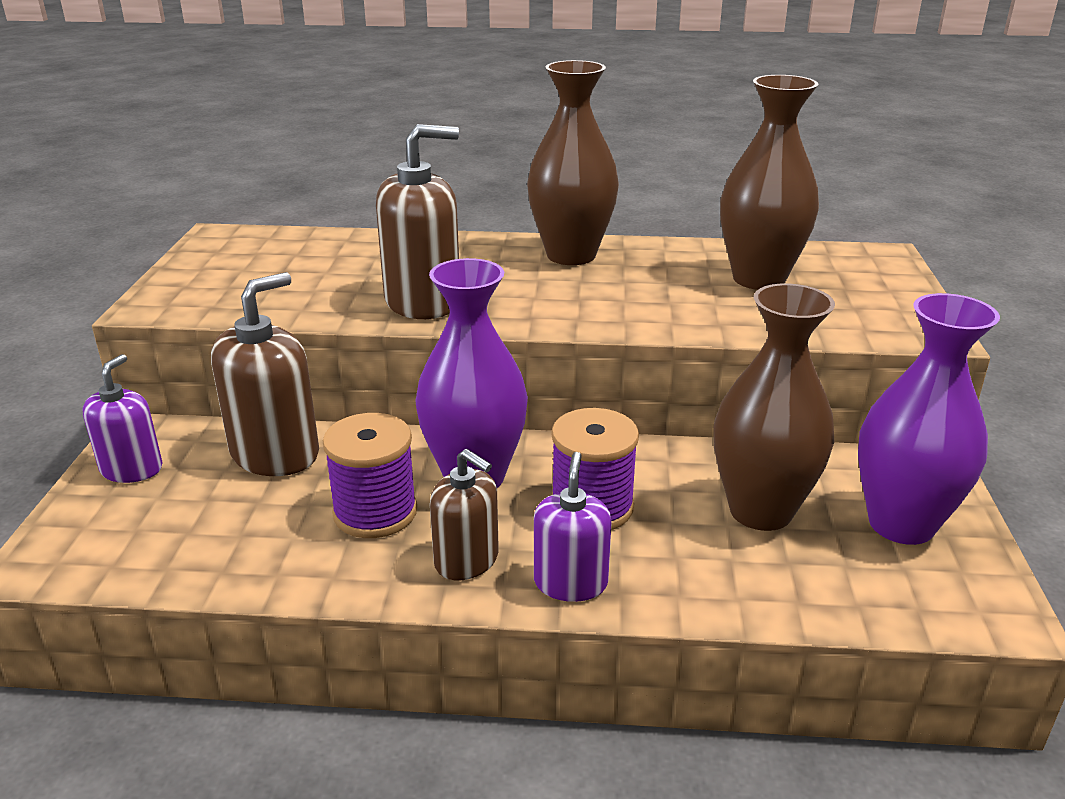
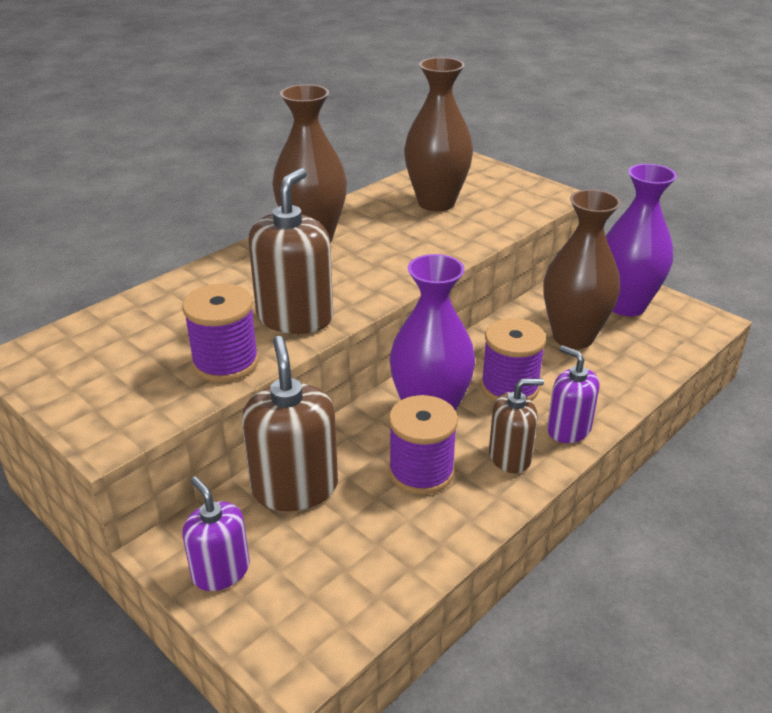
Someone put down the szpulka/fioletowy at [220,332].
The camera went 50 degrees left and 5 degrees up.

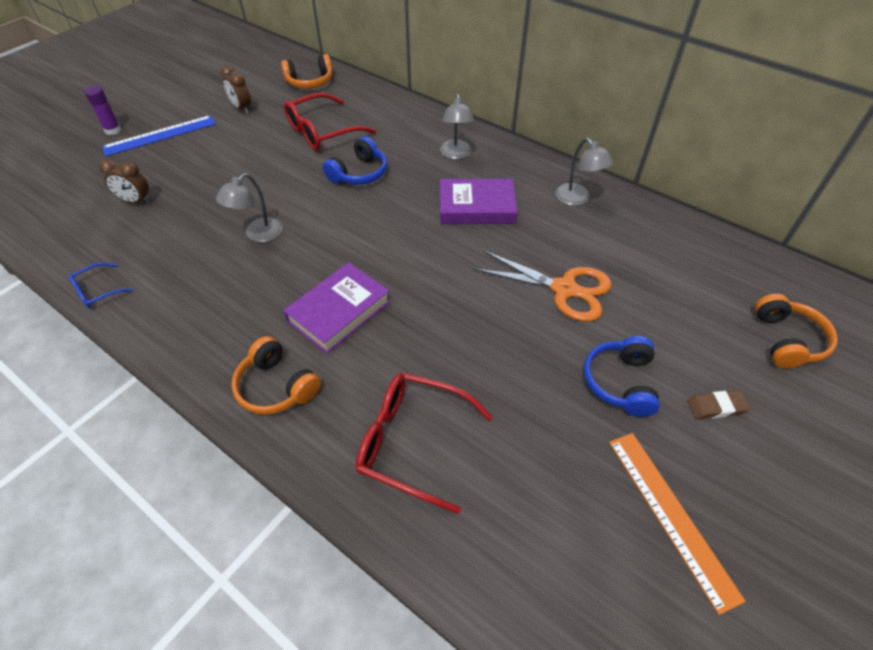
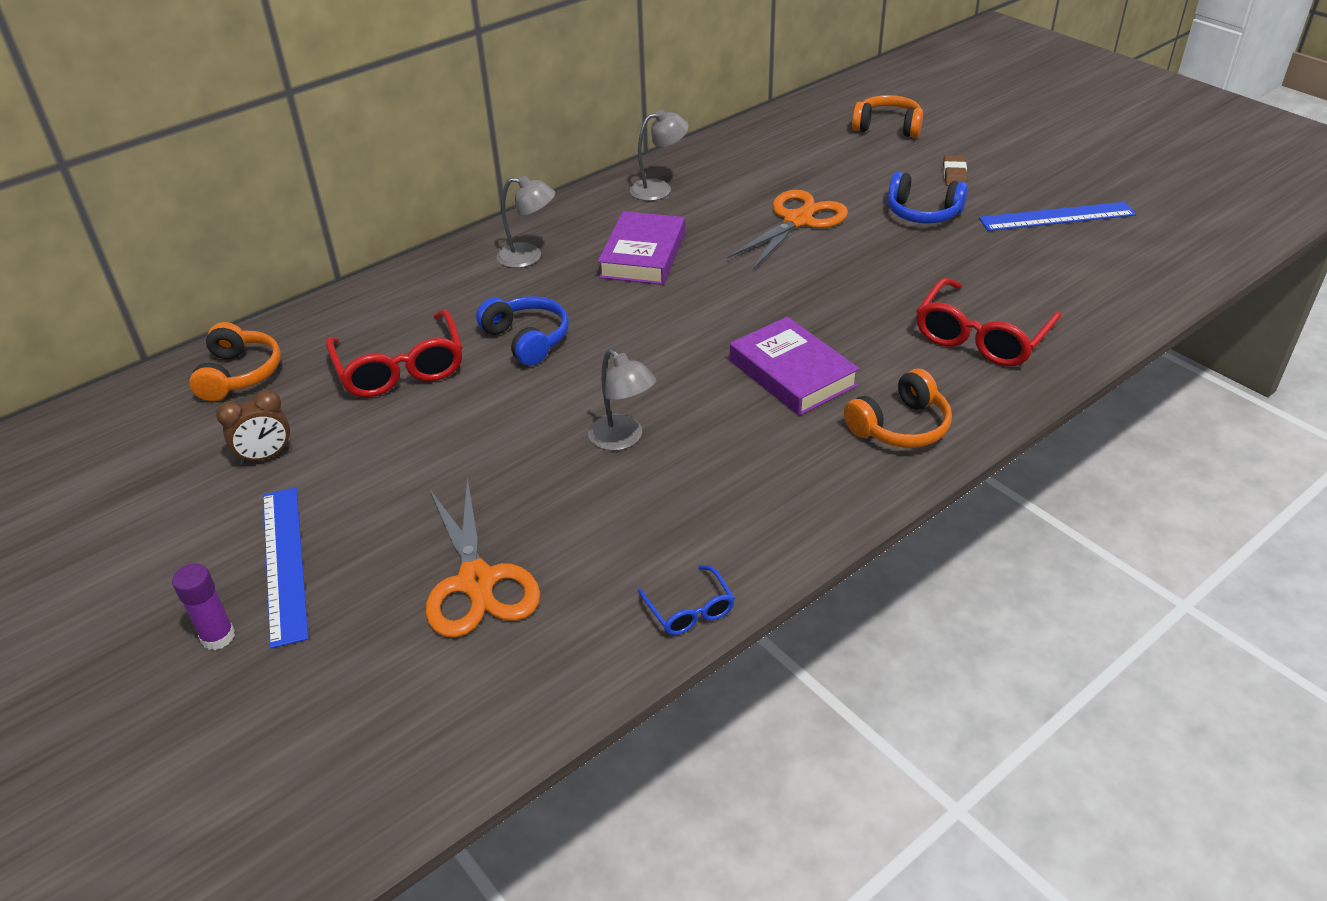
Someone swapped the budzik/brązowy at [124,181] for the nożyczki/pomarańczowy at [482,557].
Someone repainted the linijka/pomarańczowy at [677,524], which became the linijka/niebieski at [1057,216].
The camera went 75 degrees left and 10 degrees down.

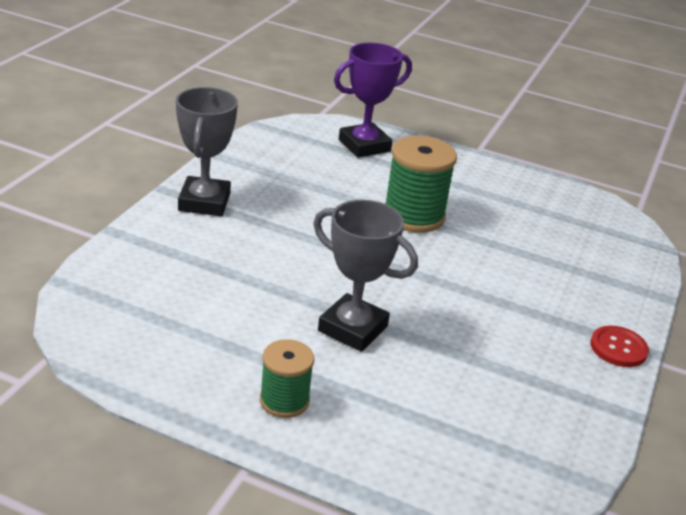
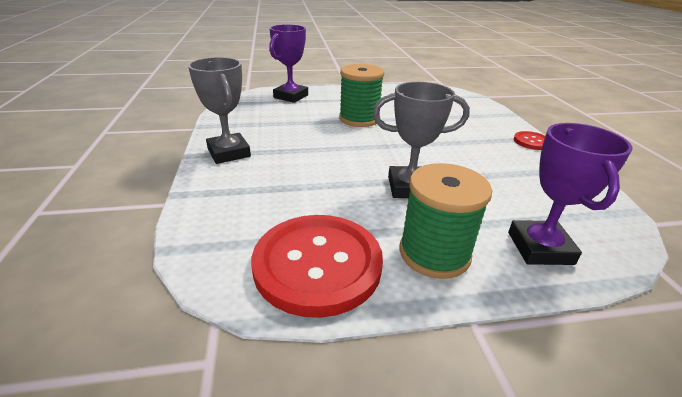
Someone scaled the szpulka/zielony at [287,378] by 1.65.
Someone put down the puchar/fioletowy at [570,194].
Someone put down the guzik/czerwony at [317,266].
The camera went 30 degrees left and 0 degrees up.

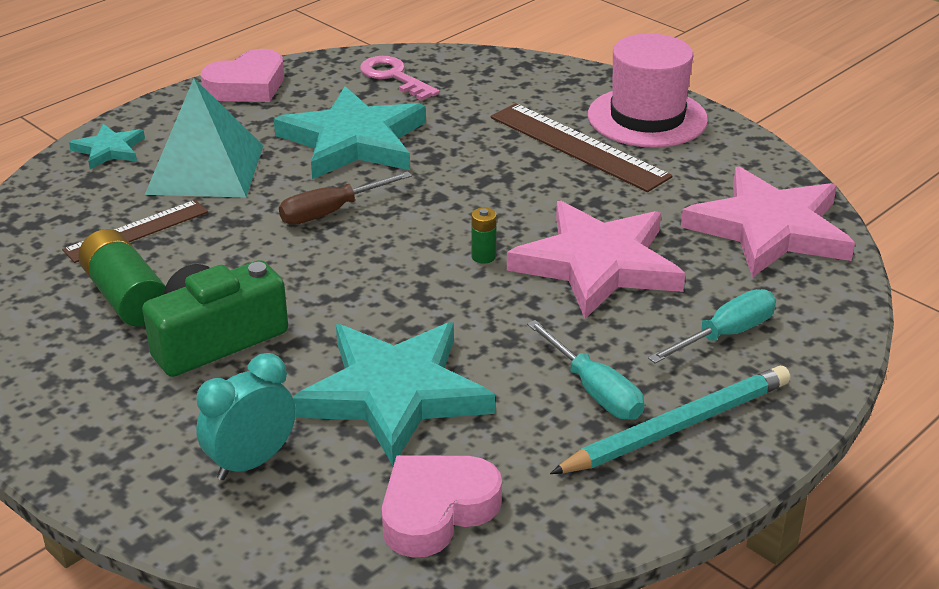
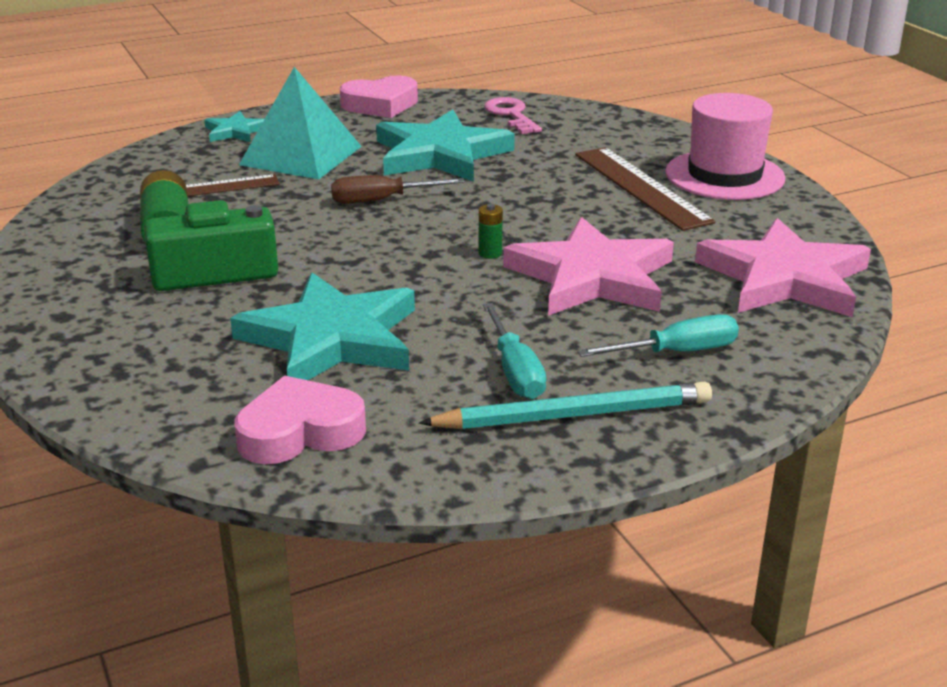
Someone took away the budzik/turkusowy at [246,416].
The camera went 20 degrees right and 5 degrees down.

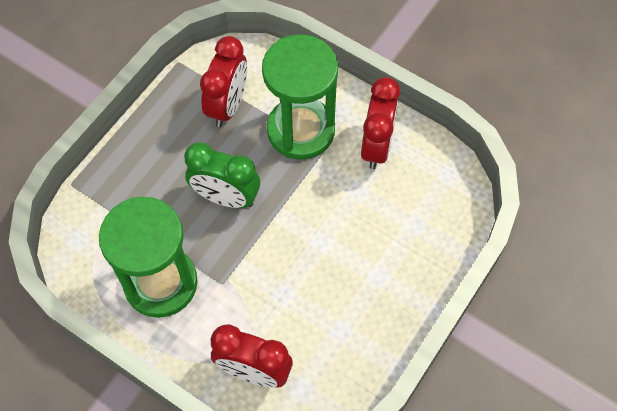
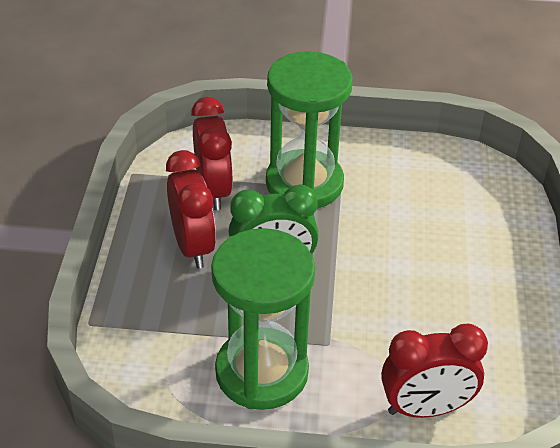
Someone carried the budzik/czerwony from [380,123] to [191,209].
The camera went 30 degrees left and 20 degrees down.

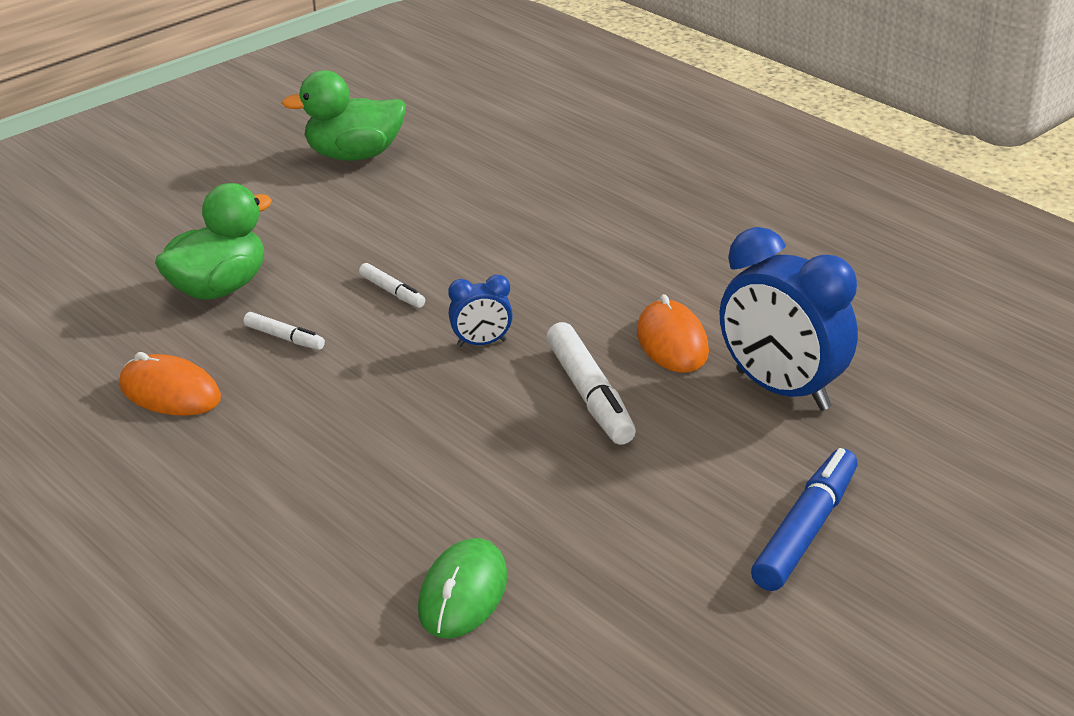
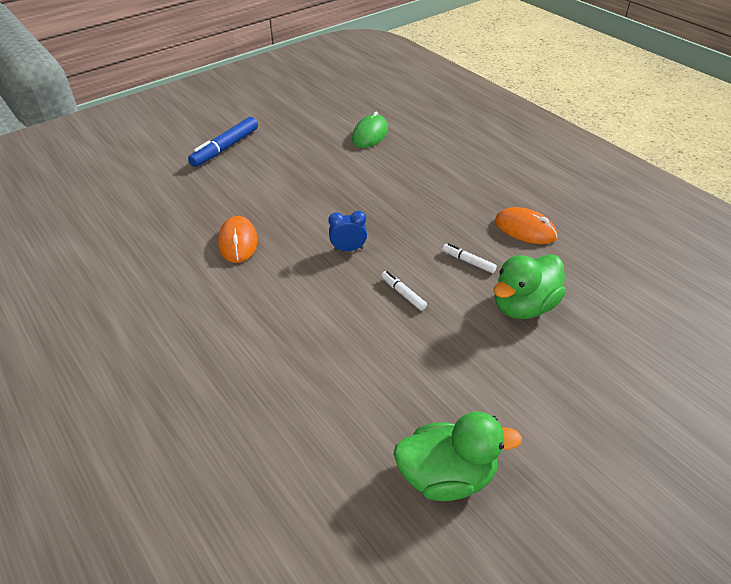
Someone took away the budzik/niebieski at [788,319].
Someone took away the flamaster/biały at [591,383].
The camera went 175 degrees left and 10 degrees up.

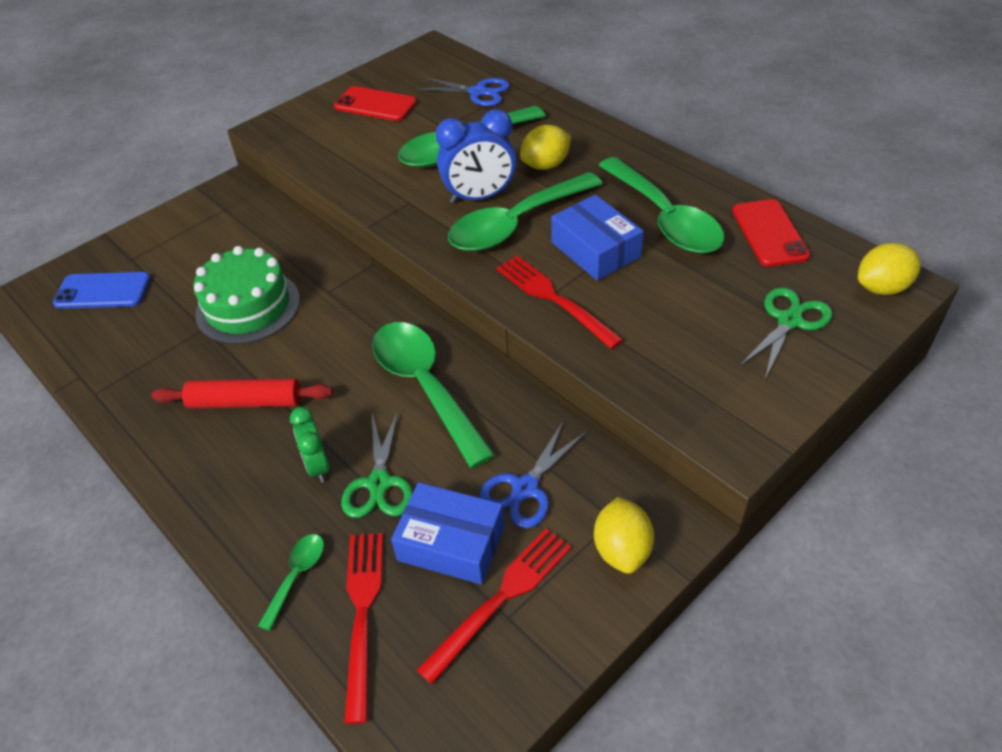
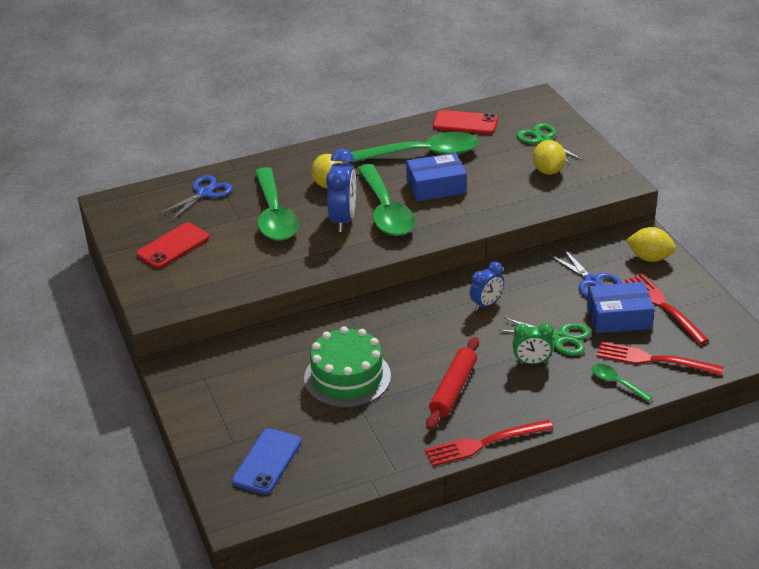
Someone carried the cytryna/żółty from [889,269] to [549,157].
Someone carried the widelec/czerwony from [559,302] to [489,443].
Someone swapped the łyżka/zielony at [433,395] for the budzik/niebieski at [487,286].
Someone rotated the pudełko/niebieski at [447,533] by 45 degrees clockwise.
The camera went 70 degrees left and 10 degrees down.

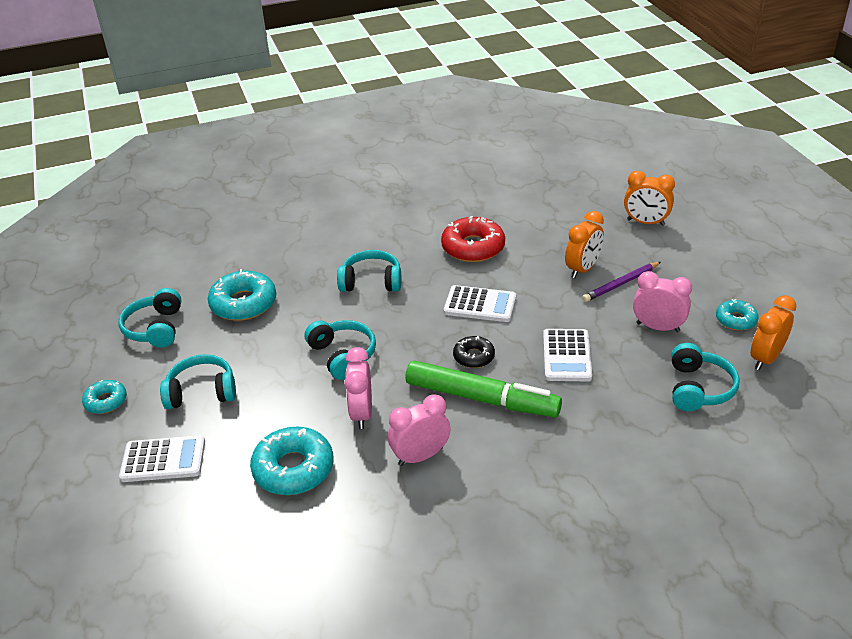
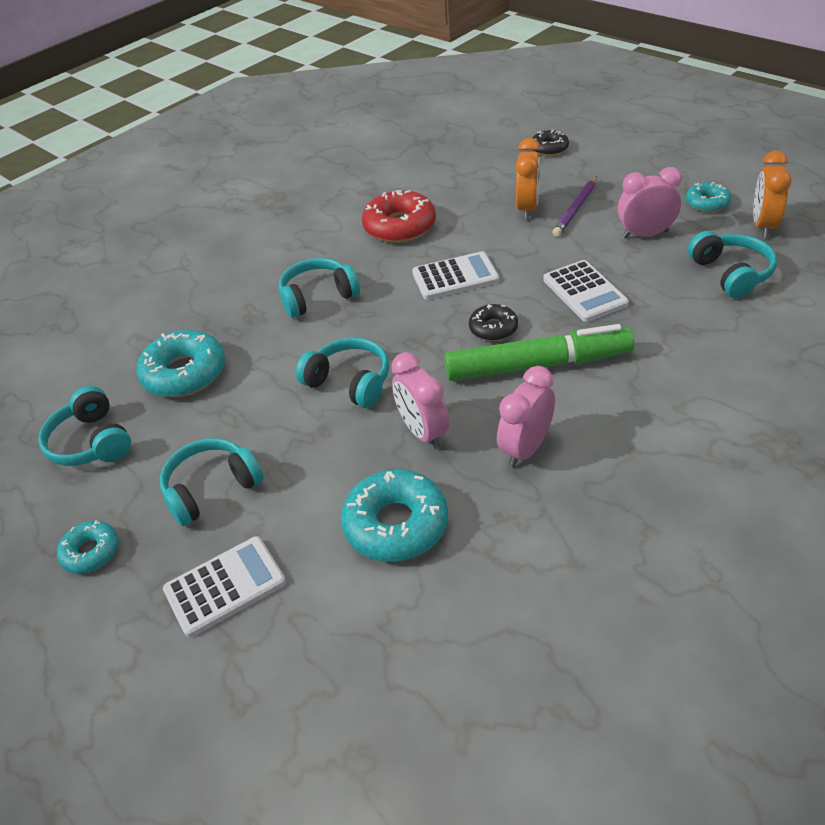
Someone swapped the budzik/pomarańczowy at [649,198] for the donut/czarny at [550,143].
The camera went 25 degrees left and 5 degrees up.

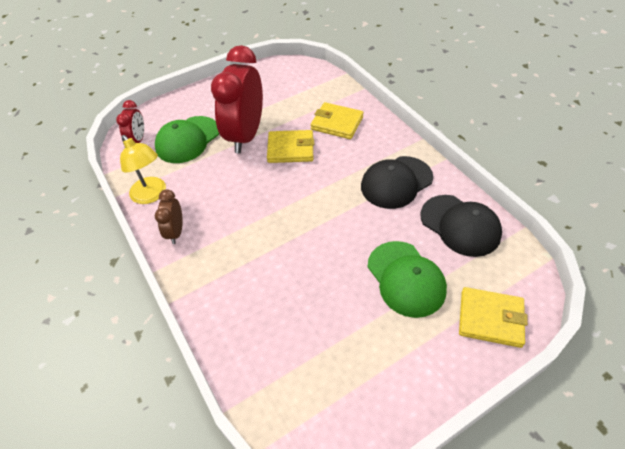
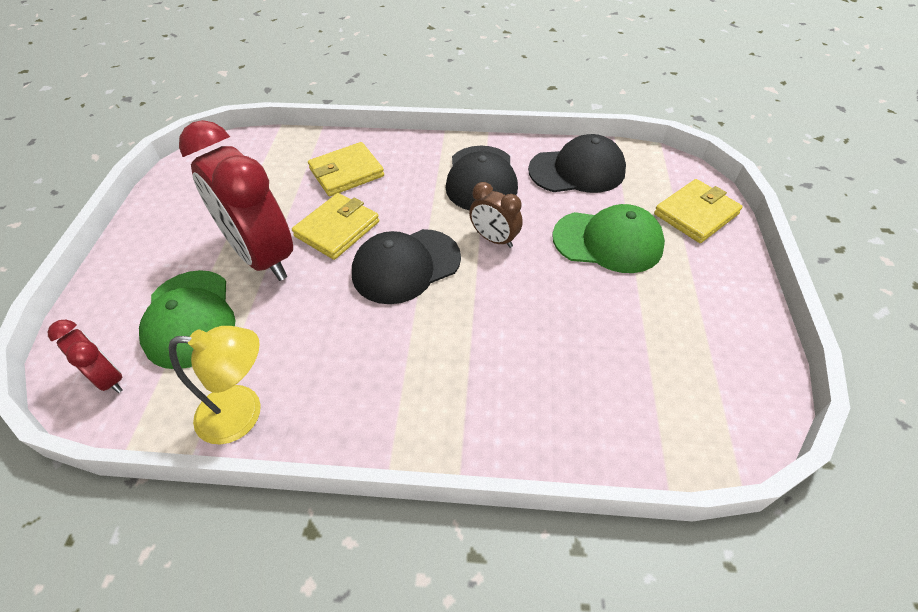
Someone carried the budzik/brązowy from [169,216] to [496,215].
Someone put down the czapka/czarny at [406,266].
The camera went 55 degrees left and 0 degrees up.

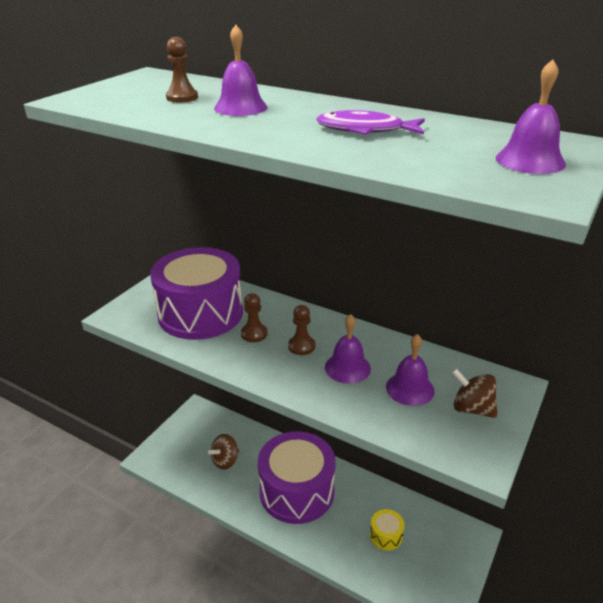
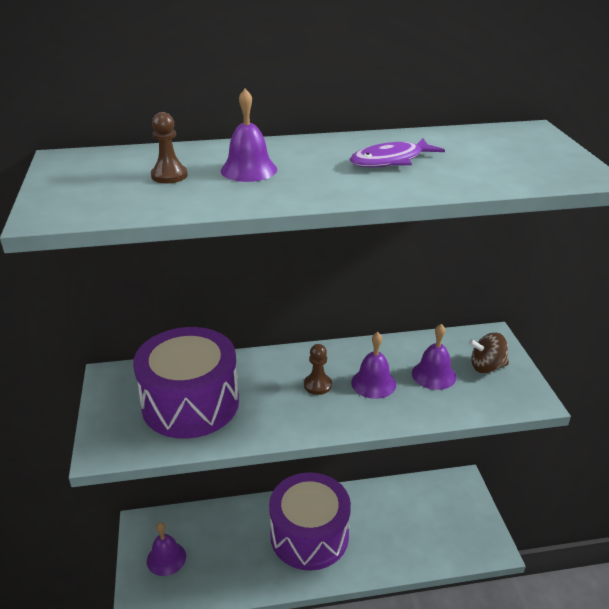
Someone carried the dzwonek/fioletowy from [531,116] to [166,549].
Someone took away the pionek/brązowy at [254,317].
Someone took away the bączek/brązowy at [223,452].
Someone took away the bęben/żółty at [387,530].
The camera went 40 degrees left and 0 degrees up.

